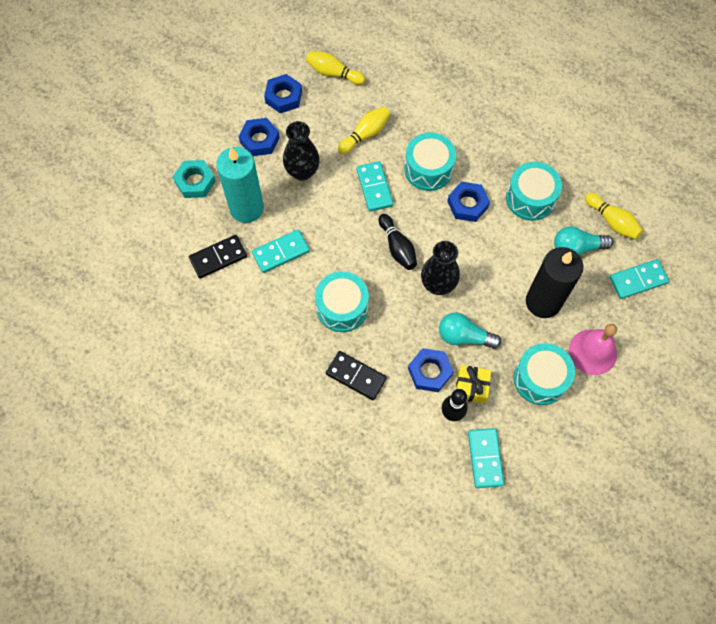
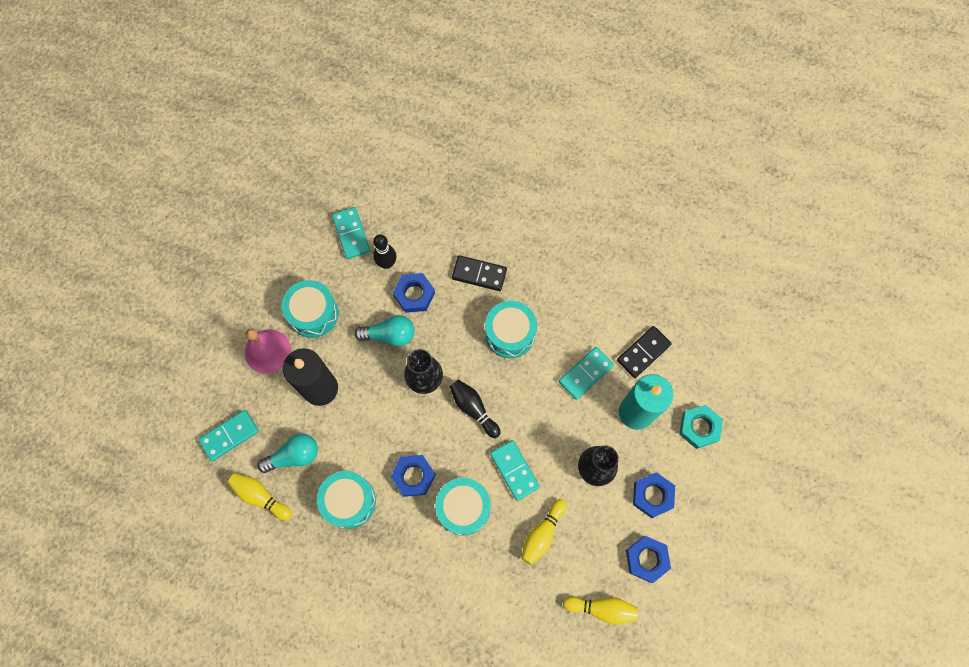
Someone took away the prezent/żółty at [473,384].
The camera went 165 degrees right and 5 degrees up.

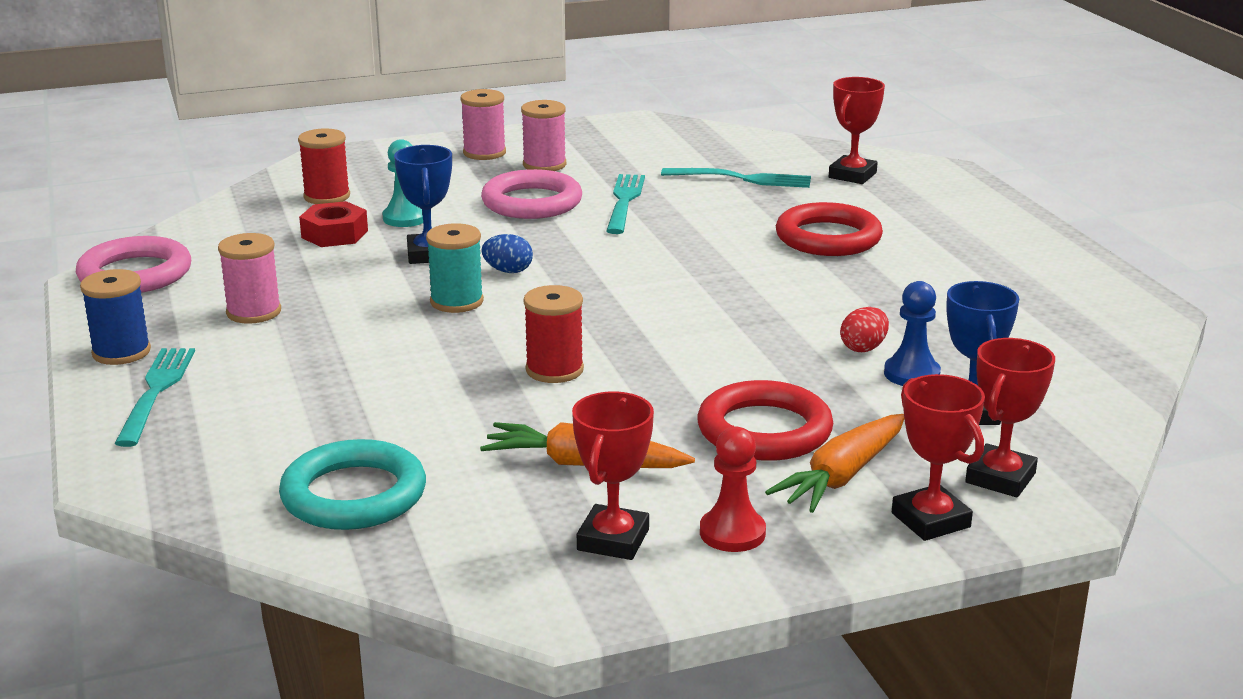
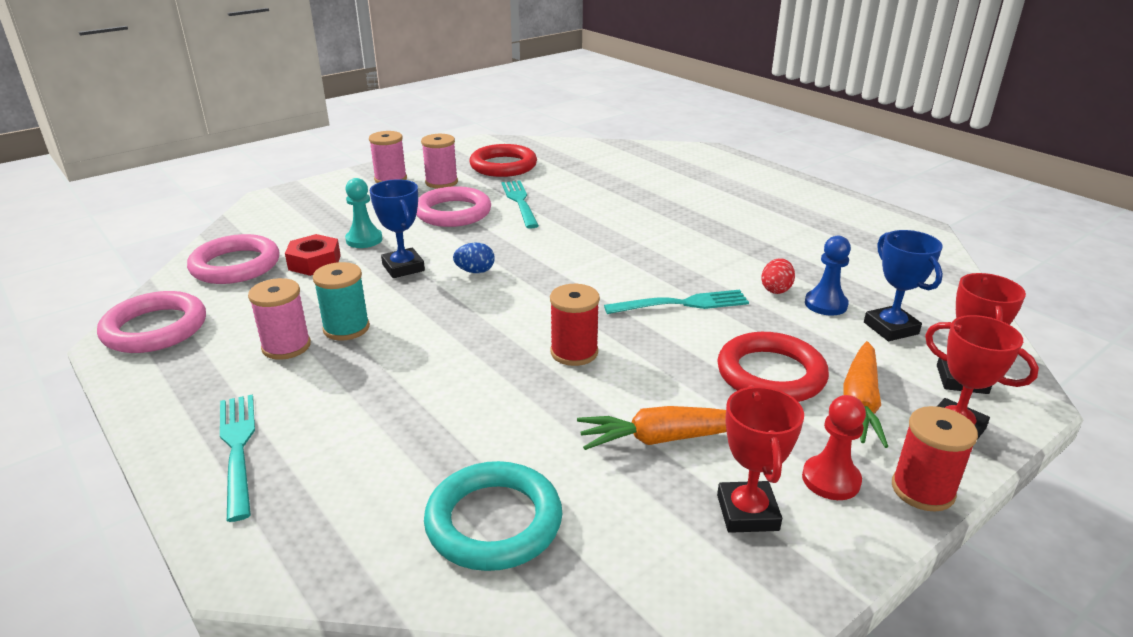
Someone took away the puchar/czerwony at [857,130].
Someone carried the szpulka/czerwony from [324,166] to [935,459].
Someone carried the widelec/turkusowy from [736,178] to [676,302].
Someone carried the pierścień/czerwony from [829,229] to [503,160].
Someone carried the szpulka/turkusowy from [455,268] to [341,301].
Someone took away the szpulka/niebieski at [115,317].
Someone put down the pierścień/różowy at [233,259].
The camera went 20 degrees left and 5 degrees up.

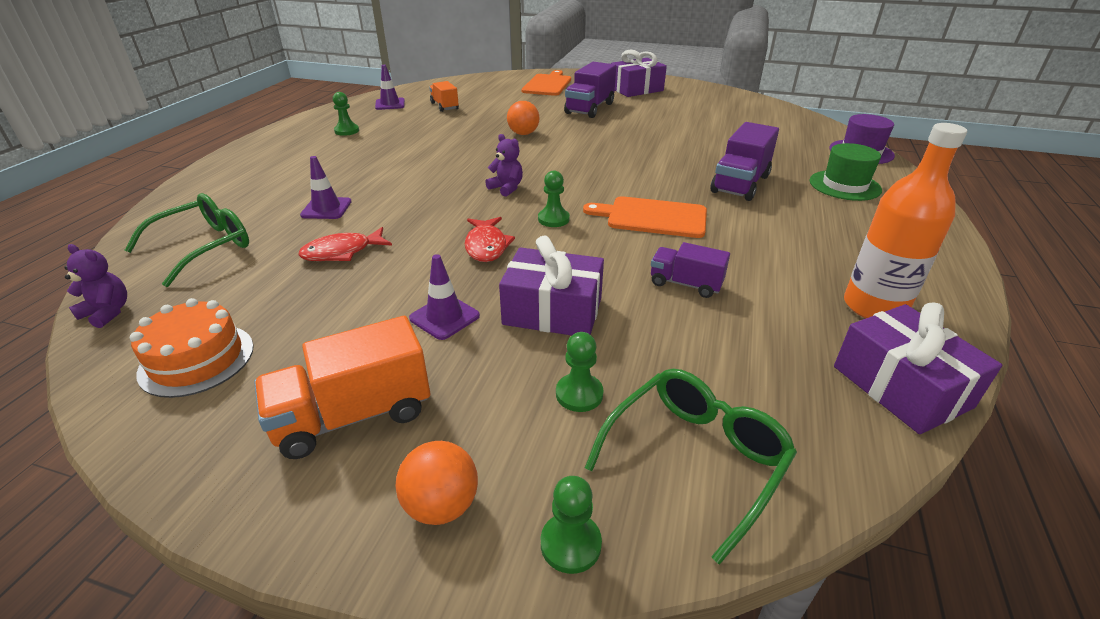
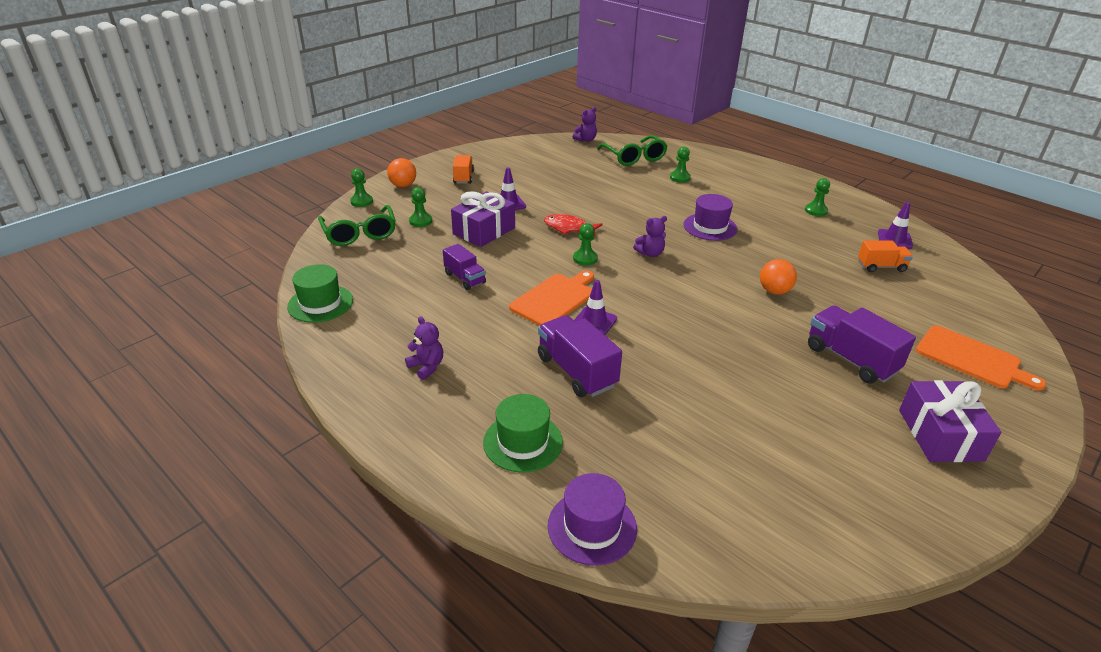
Someone took away the butelka/pomarańczowy at [905,220].
Someone carried the pachołek/fioletowy from [326,187] to [595,307].
Someone took away the ryba/czerwony at [345,244].
Someone rotated the ciężarówka/fioletowy at [690,270] by 90 degrees clockwise.
Someone took away the tort/pomarańczowy at [192,348].
Someone swapped the prezent/fioletowy at [918,368] for the kapelusz/zielony at [320,293].
Someone scaled the ciężarówka/pomarańczowy at [342,387] by 0.62.
Someone put down the pionek/zielony at [680,165].
Someone put down the kapelusz/fioletowy at [710,217].
Someone put down the miś/fioletowy at [424,348].
The camera went 115 degrees right and 0 degrees up.

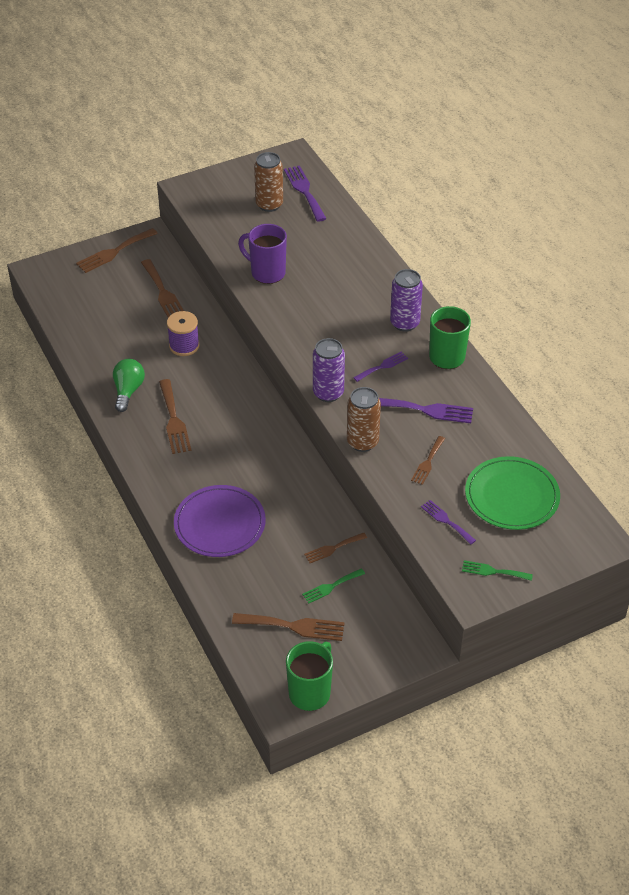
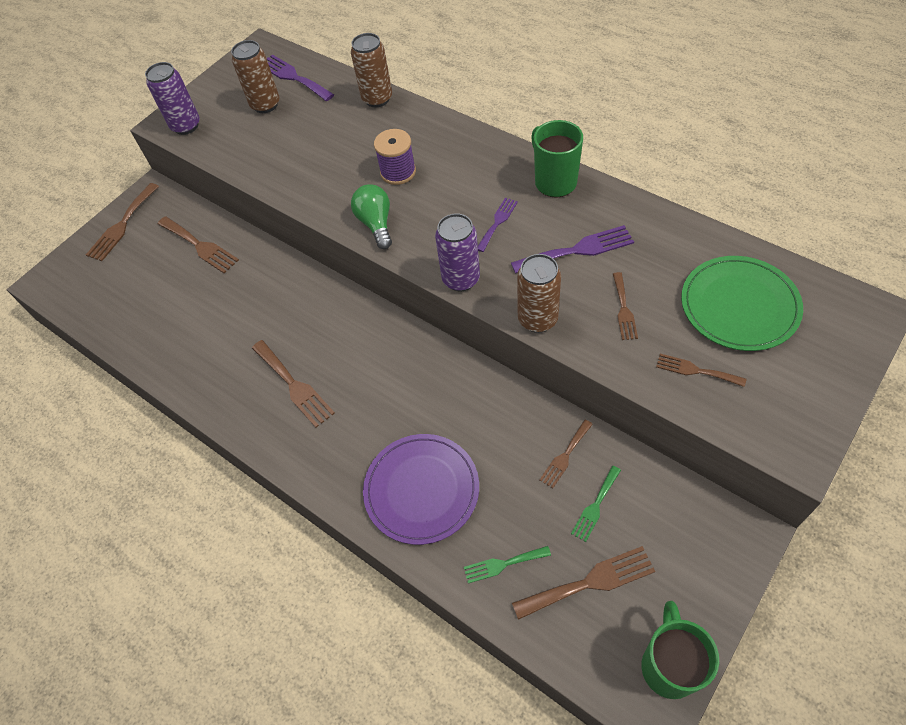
Someone took away the kubek/fioletowy at [262,254].
Someone carried the puszka/fioletowy from [406,300] to [172,98].
Someone carried the szpulka/fioletowy from [183,333] to [395,157].
Someone carried the żarówka/zielony from [129,385] to [371,216].
Someone repainted the widelec/fioletowy at [448,522], which became the widelec/brązowy at [701,370].
Someone carried the widelec/zielony from [497,570] to [507,564].
Someone put down the puszka/brązowy at [371,70].
The camera went 20 degrees left and 10 degrees up.

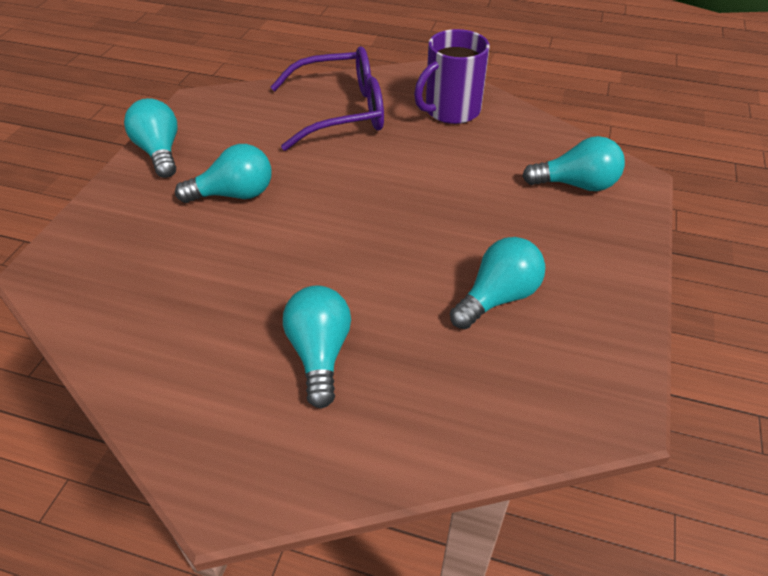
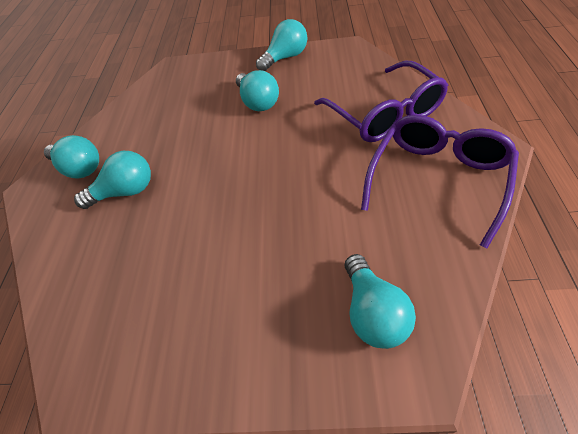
Someone swapped the kubek/fioletowy at [452,76] for the okulary/fioletowy at [440,181].
Someone carried the żarówka/turkusowy from [497,283] to [71,156].
The camera went 80 degrees right and 5 degrees up.

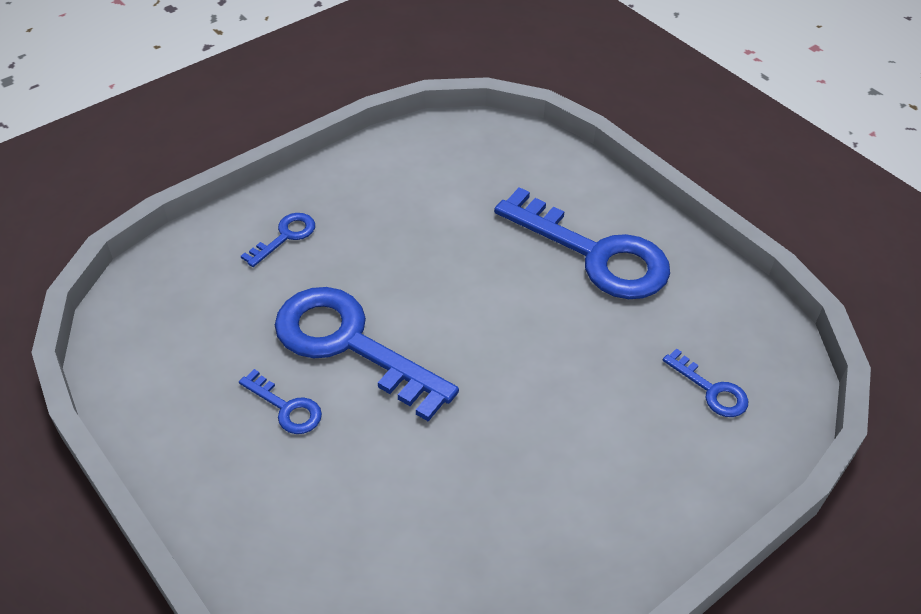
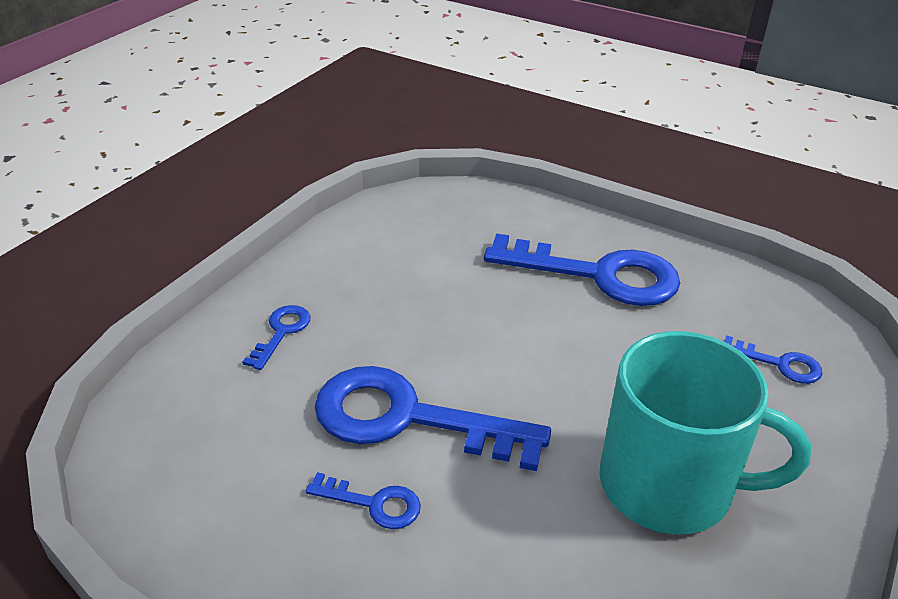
Someone put down the kubek/turkusowy at [705,433].
The camera went 20 degrees left and 10 degrees down.

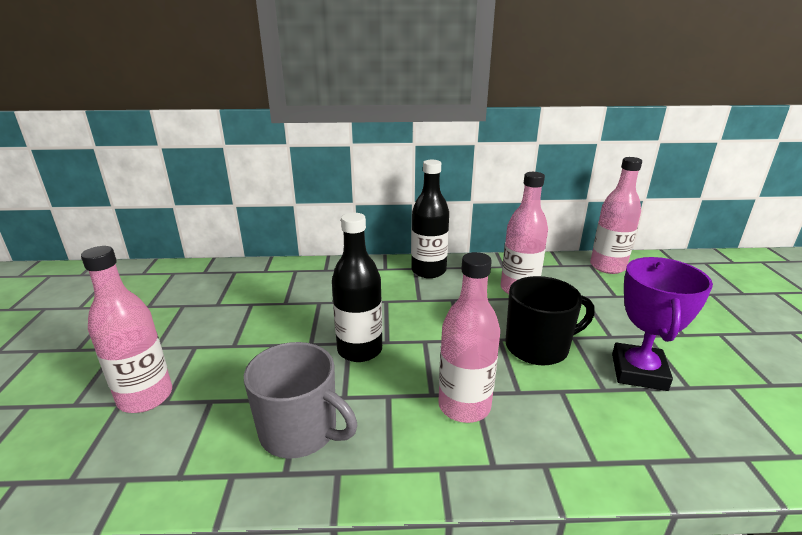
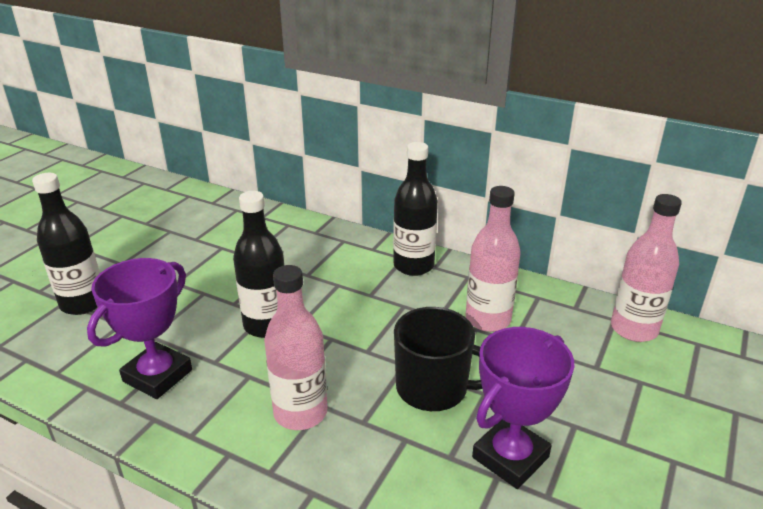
Someone repainted the butelka/różowy at [126,329], which became the butelka/czarny at [66,244].
Someone swapped the kubek/szary at [300,400] for the puchar/fioletowy at [139,328].
The camera went 30 degrees right and 5 degrees up.

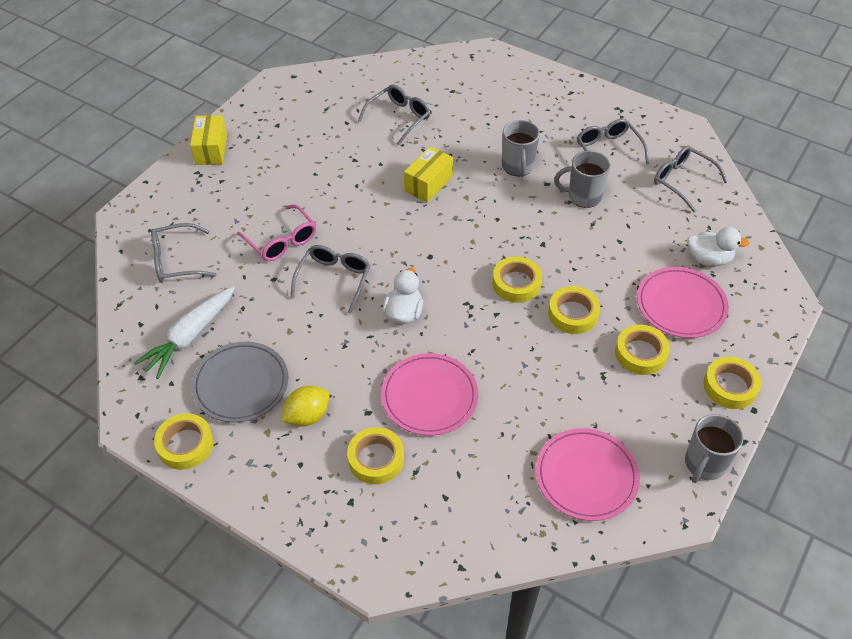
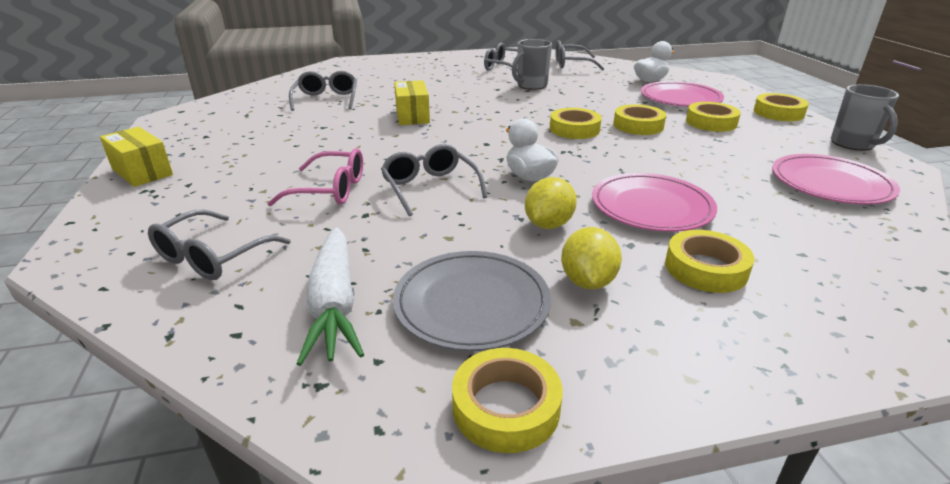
Someone took away the kubek/szary at [521,148].
Someone put down the cytryna/żółty at [551,203].
The camera went 45 degrees left and 20 degrees down.

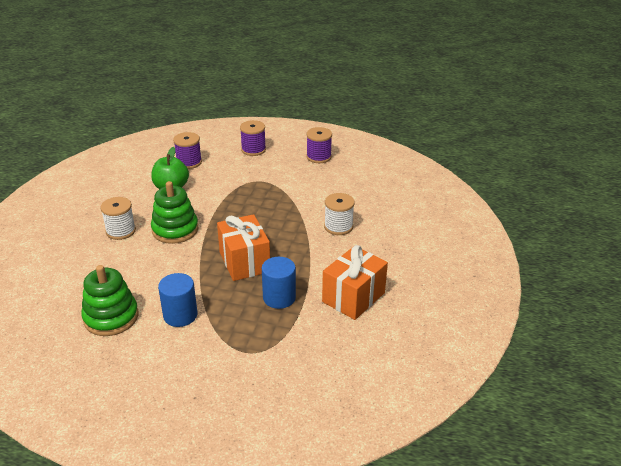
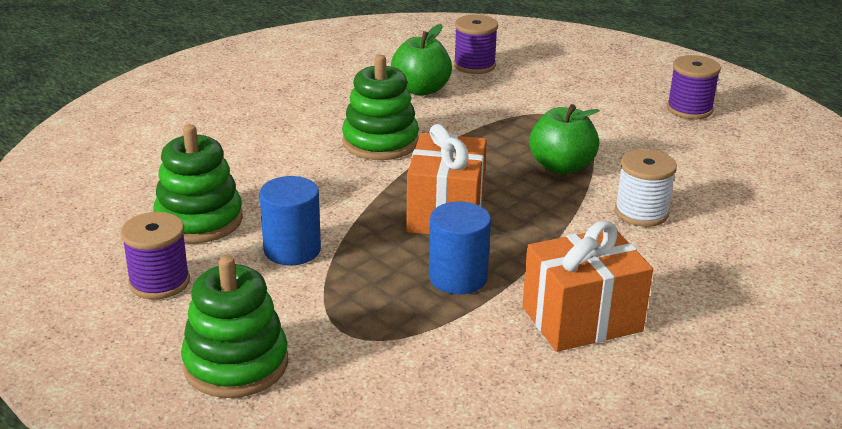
Someone carried the szpulka/fioletowy from [253,138] to [155,255].
Someone took away the szpulka/biały at [118,218].
Someone put down the jabłko/zielony at [564,139].
Someone put down the zabawka nakładanka/zielony at [234,327].
The camera went 30 degrees right and 5 degrees down.

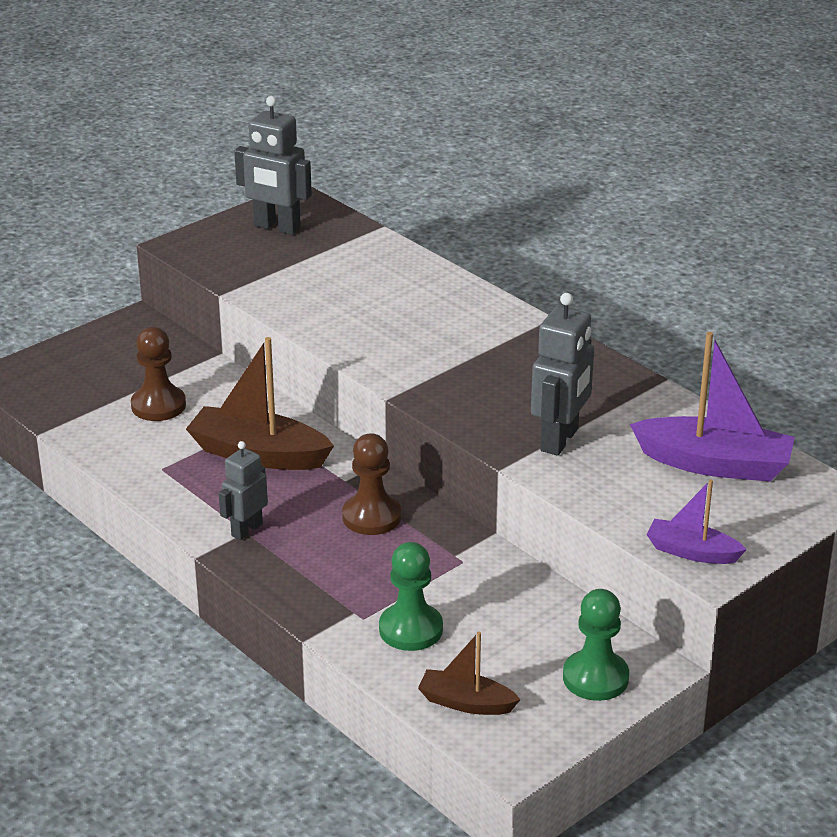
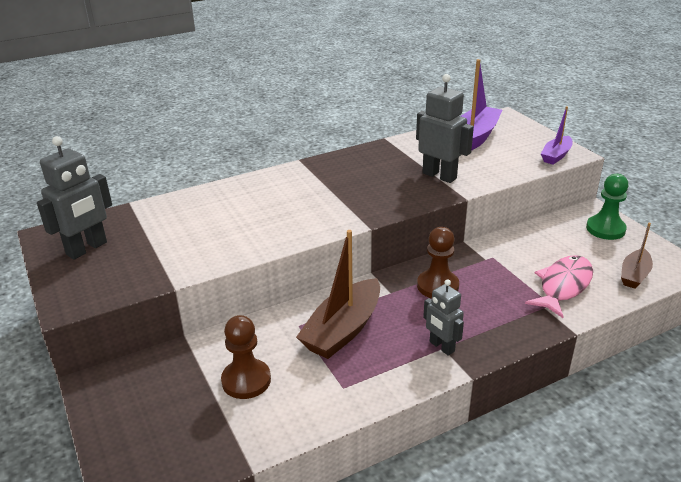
Someone swapped the pionek/zielony at [411,596] for the ryba/różowy at [559,286].
The camera went 75 degrees left and 0 degrees up.

